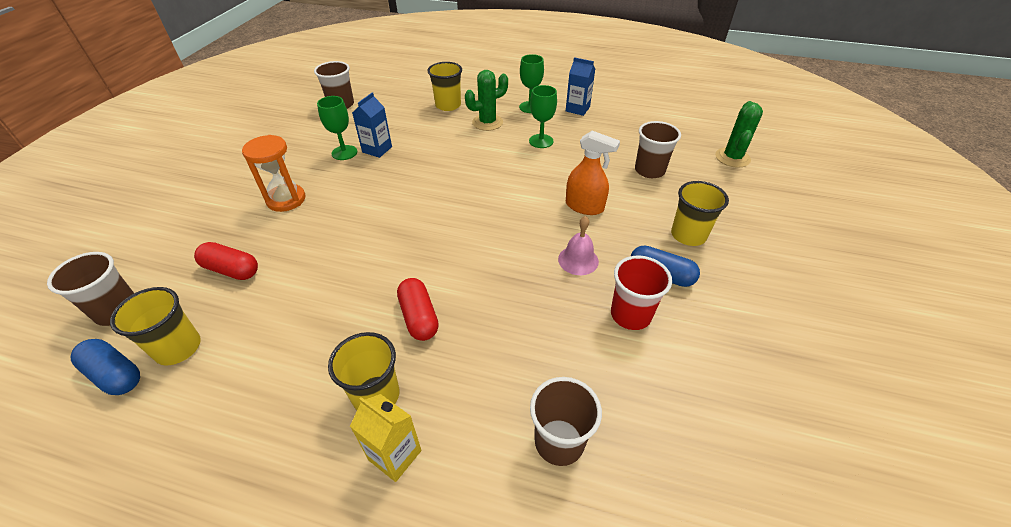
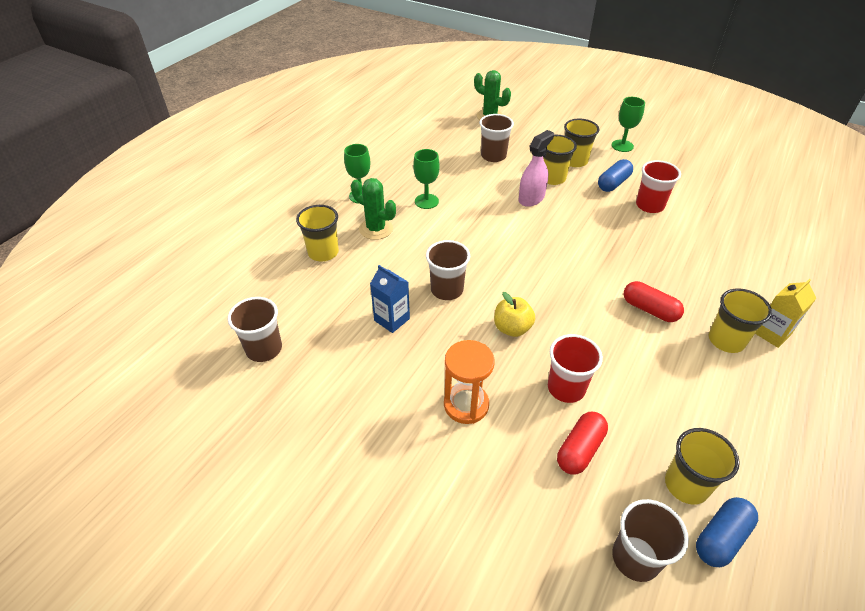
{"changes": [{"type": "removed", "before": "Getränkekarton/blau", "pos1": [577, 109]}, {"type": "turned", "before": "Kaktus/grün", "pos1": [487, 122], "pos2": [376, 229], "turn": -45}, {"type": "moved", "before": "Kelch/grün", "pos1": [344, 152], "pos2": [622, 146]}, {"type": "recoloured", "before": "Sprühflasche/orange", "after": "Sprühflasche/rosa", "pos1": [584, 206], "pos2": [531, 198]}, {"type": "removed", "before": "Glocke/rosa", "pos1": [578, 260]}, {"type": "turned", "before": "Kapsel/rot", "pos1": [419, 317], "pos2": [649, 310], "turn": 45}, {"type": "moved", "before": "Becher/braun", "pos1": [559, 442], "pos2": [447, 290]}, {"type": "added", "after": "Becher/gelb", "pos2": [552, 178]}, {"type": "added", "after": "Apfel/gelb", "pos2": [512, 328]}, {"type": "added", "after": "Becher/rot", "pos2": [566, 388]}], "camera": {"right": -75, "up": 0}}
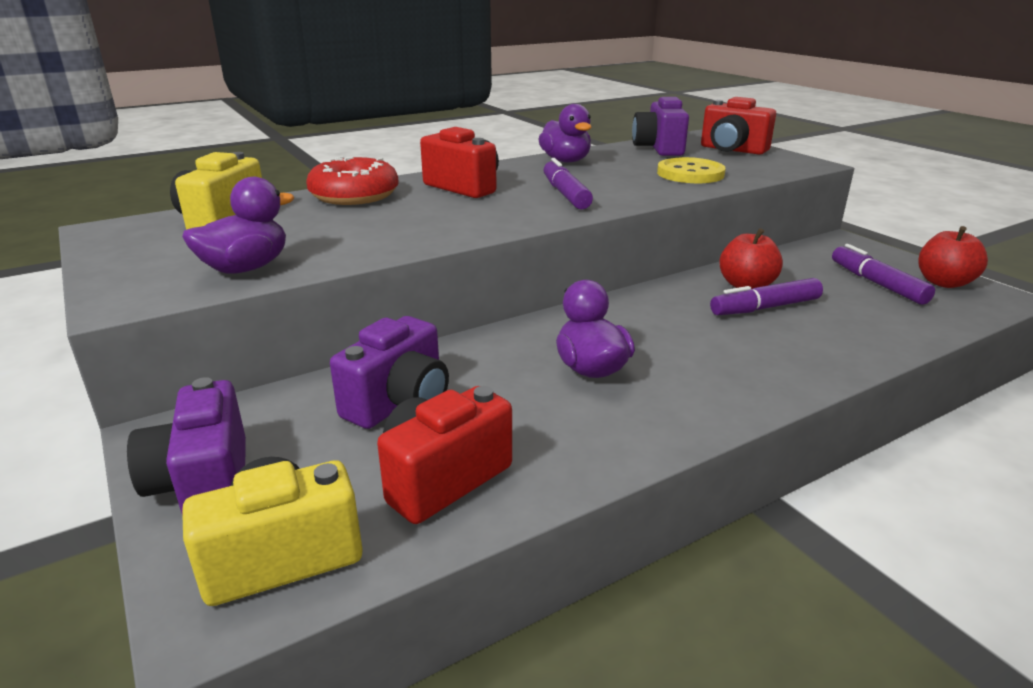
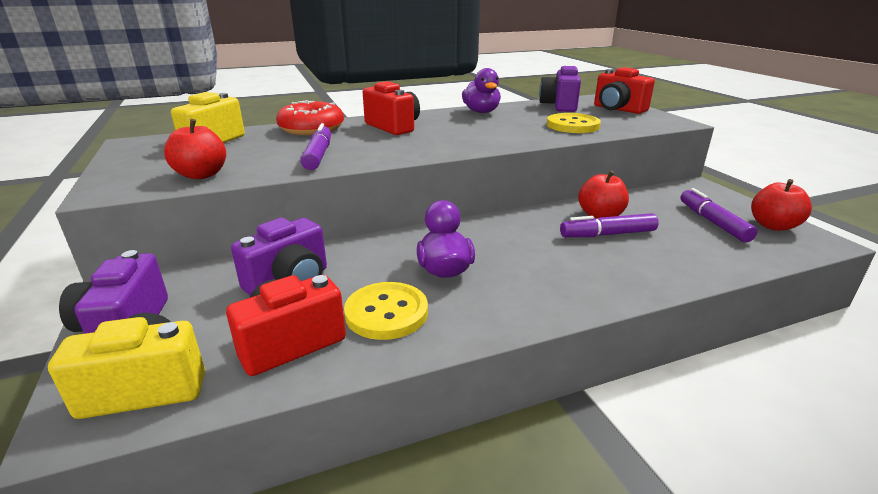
{"changes": [{"type": "moved", "before": "Filzstift/lila", "pos1": [565, 194], "pos2": [318, 155]}, {"type": "replaced", "before": "Ente/lila", "after": "Apfel/rot", "pos1": [246, 268], "pos2": [201, 175]}, {"type": "added", "after": "Knopf/gelb", "pos2": [386, 313]}], "camera": {"right": 10, "up": 0}}
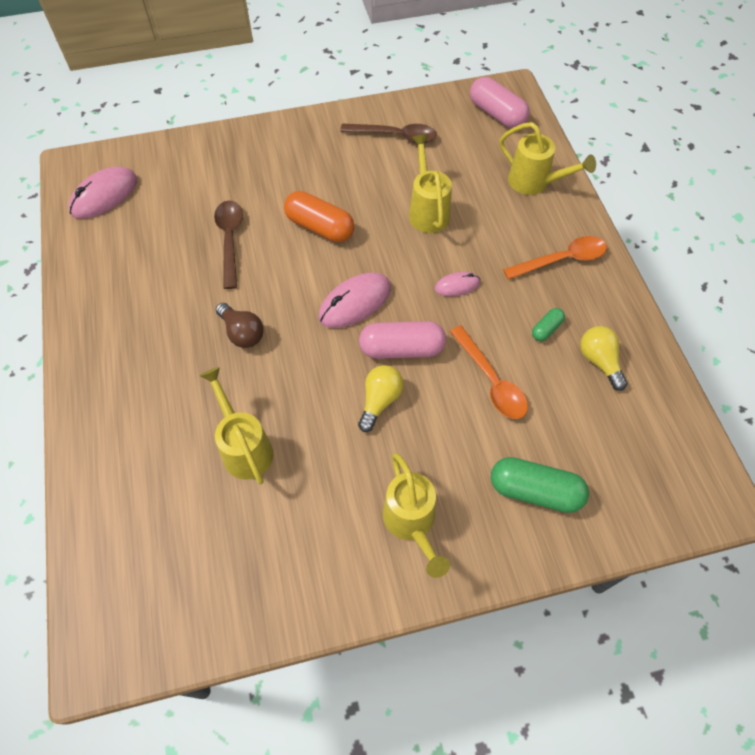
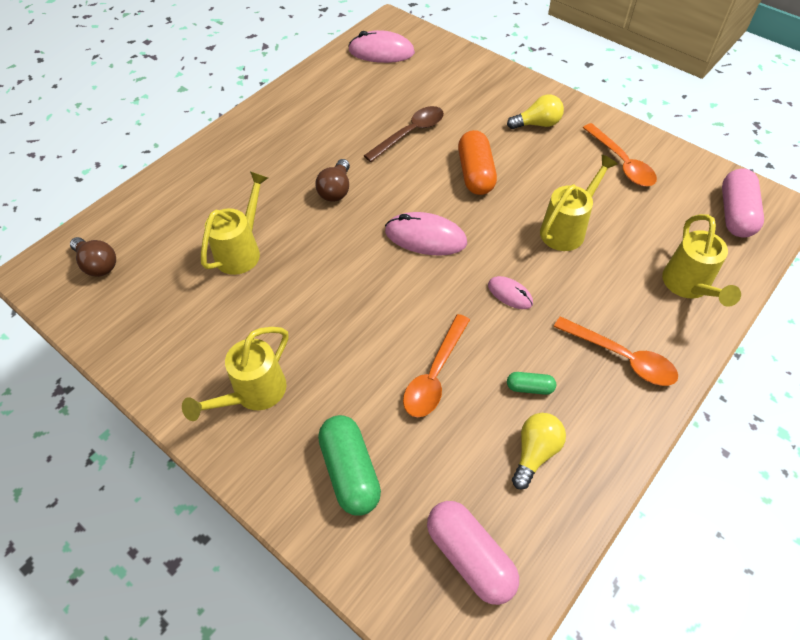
{"changes": [{"type": "recoloured", "before": "Löffel/braun", "after": "Löffel/orange", "pos1": [395, 136], "pos2": [621, 162]}, {"type": "moved", "before": "Kapsel/rosa", "pos1": [402, 349], "pos2": [470, 557]}, {"type": "moved", "before": "Glühbirne/gelb", "pos1": [380, 401], "pos2": [537, 124]}, {"type": "added", "after": "Glühbirne/braun", "pos2": [98, 264]}], "camera": {"right": 55, "up": -5}}
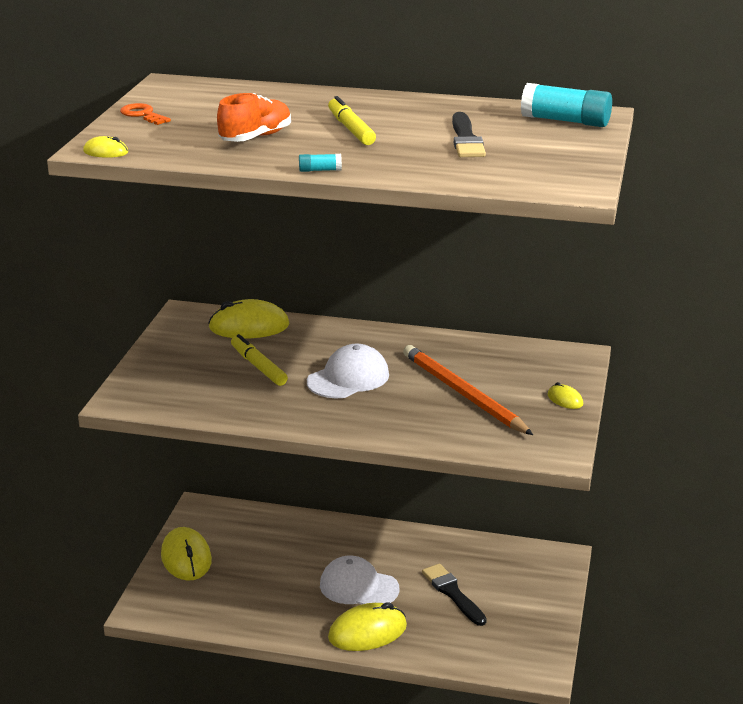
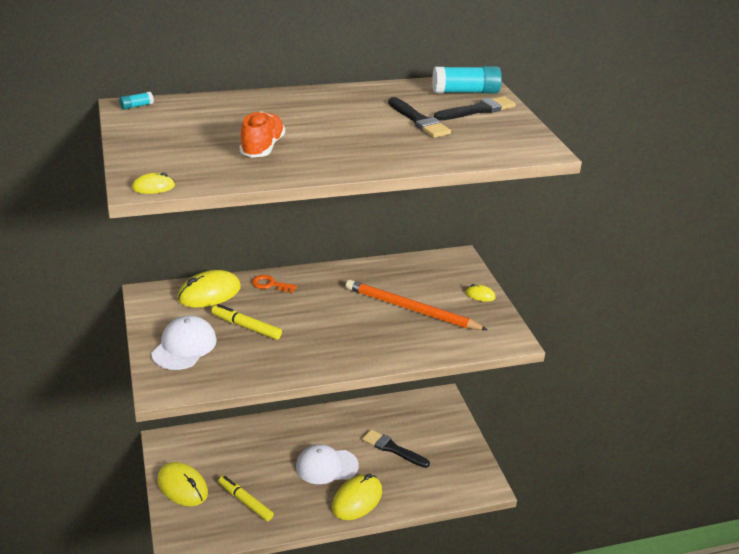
{"changes": [{"type": "moved", "before": "Filzstift/gelb", "pos1": [351, 129], "pos2": [245, 501]}, {"type": "moved", "before": "Schlüssel/orange", "pos1": [143, 115], "pos2": [270, 284]}, {"type": "moved", "before": "Klebestift/türkis", "pos1": [320, 170], "pos2": [137, 106]}, {"type": "moved", "before": "Kappe/weiß", "pos1": [348, 378], "pos2": [184, 346]}, {"type": "added", "after": "Pinsel/schwarz", "pos2": [477, 110]}], "camera": {"right": -30, "up": 5}}
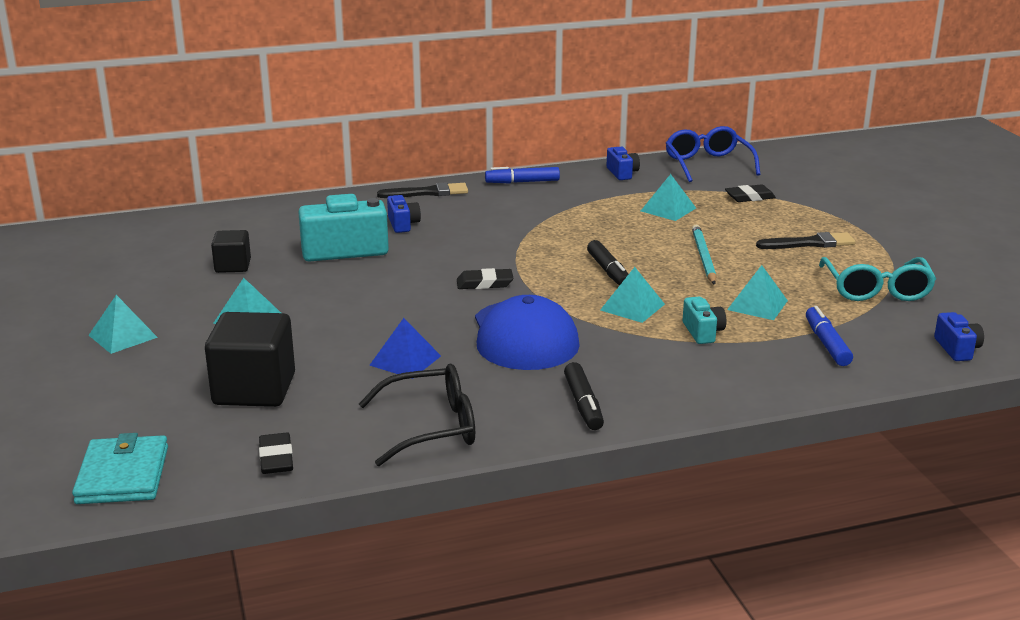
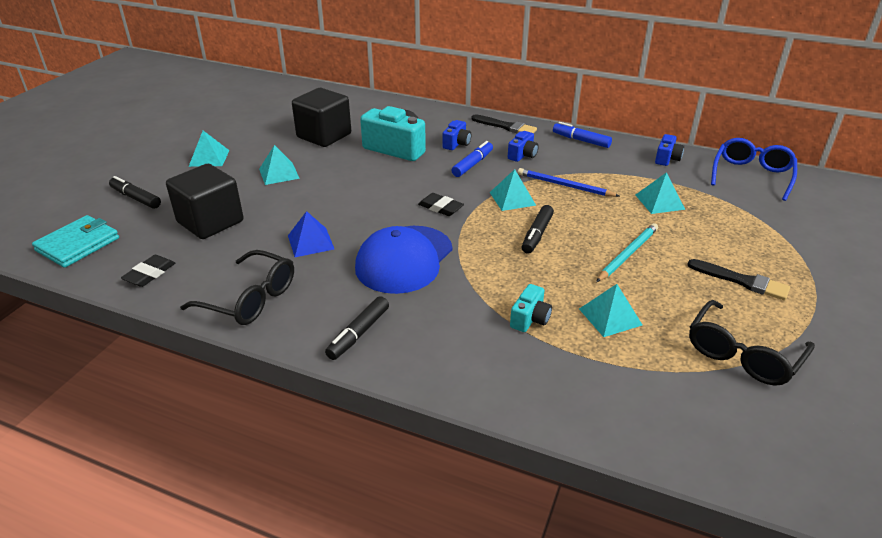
{"changes": [{"type": "removed", "before": "Radiergummi/schwarz", "pos1": [749, 197]}, {"type": "resized", "before": "Kubus/schwarz", "pos1": [233, 266], "pos2": [324, 136], "scale": 1.8}, {"type": "recoloured", "before": "Brille/türkis", "after": "Brille/schwarz", "pos1": [876, 290], "pos2": [742, 354]}, {"type": "moved", "before": "Pyramide/türkis", "pos1": [632, 307], "pos2": [512, 198]}, {"type": "moved", "before": "Filzstift/blau", "pos1": [826, 344], "pos2": [472, 164]}, {"type": "moved", "before": "Kamera/blau", "pos1": [957, 349], "pos2": [522, 155]}, {"type": "added", "after": "Bleistift/blau", "pos2": [564, 185]}, {"type": "added", "after": "Filzstift/schwarz", "pos2": [136, 198]}], "camera": {"right": 40, "up": 10}}
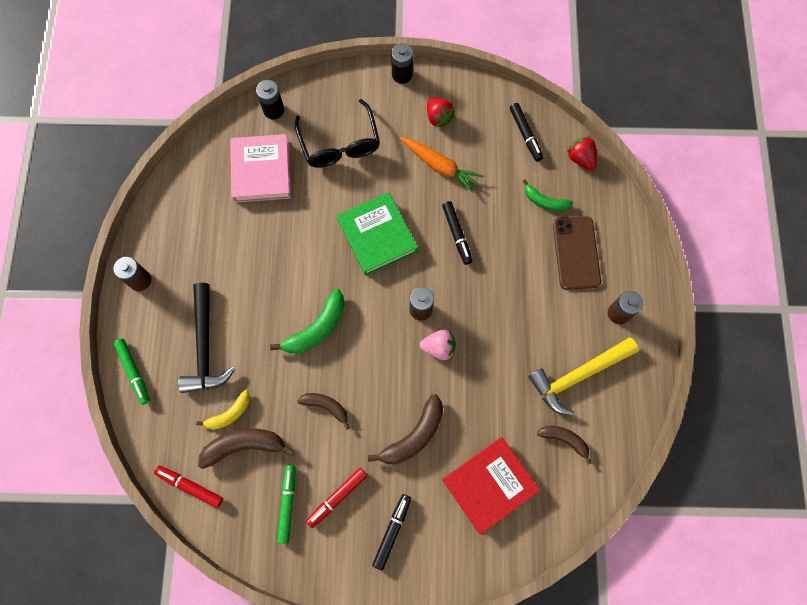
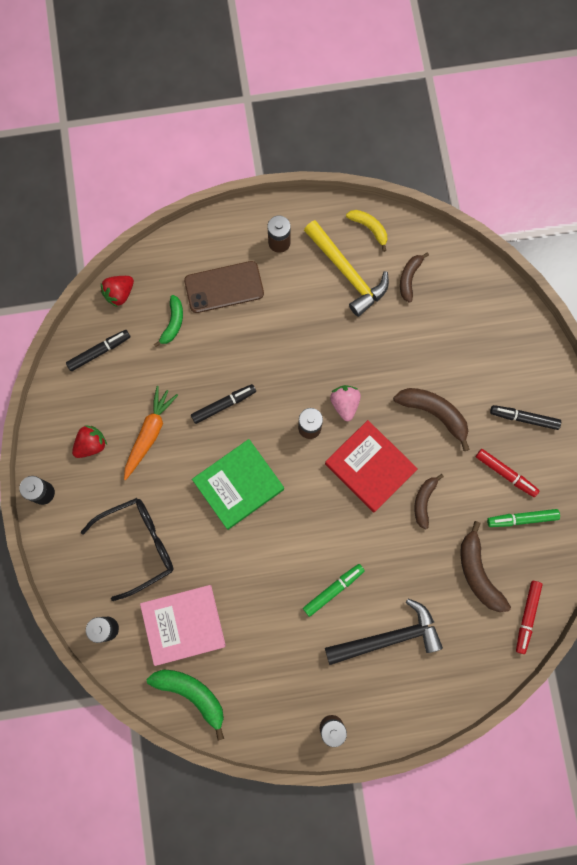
{"changes": [{"type": "moved", "before": "Banane/grün", "pos1": [317, 328], "pos2": [192, 694]}, {"type": "moved", "before": "Filzstift/grün", "pos1": [134, 372], "pos2": [333, 590]}, {"type": "moved", "before": "Banane/gelb", "pos1": [229, 414], "pos2": [369, 228]}, {"type": "moved", "before": "Buch/rot", "pos1": [489, 485], "pos2": [370, 467]}], "camera": {"right": -100, "up": 5}}
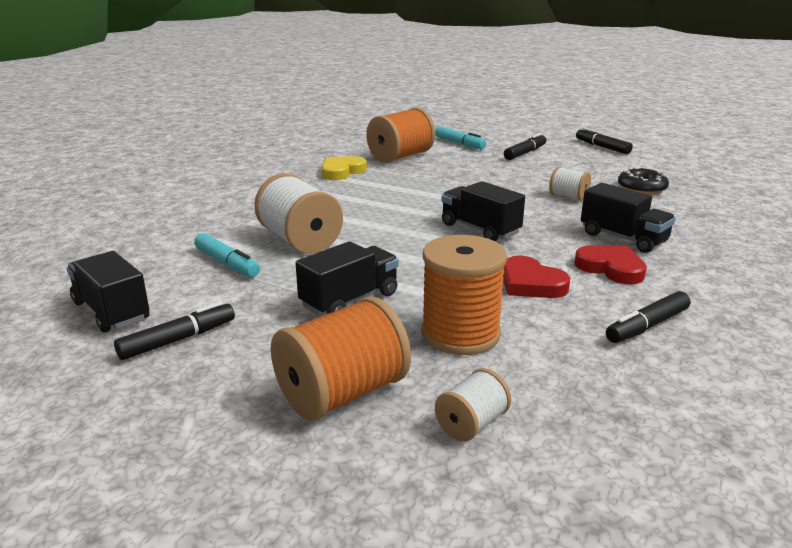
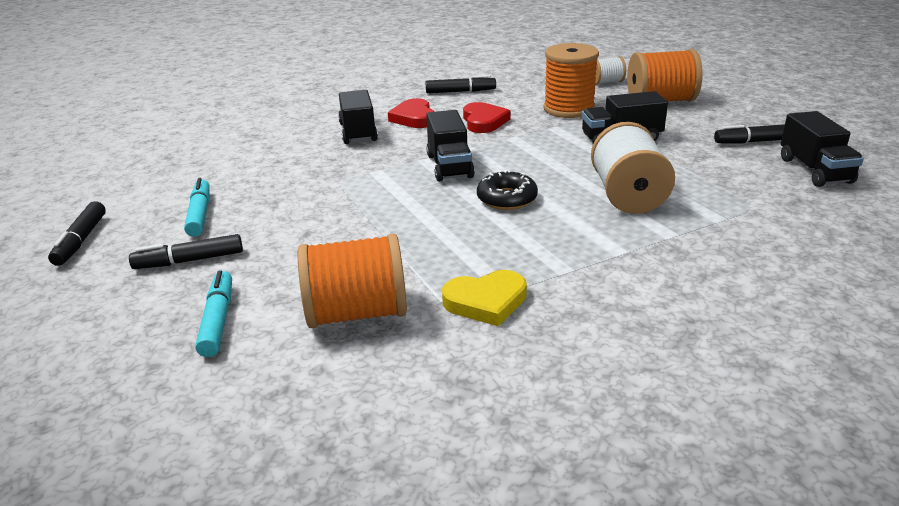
{"changes": [{"type": "removed", "before": "Garnrolle/weiß", "pos1": [568, 196]}, {"type": "moved", "before": "Donut/schwarz", "pos1": [641, 188], "pos2": [507, 198]}, {"type": "moved", "before": "Filzstift/türkis", "pos1": [227, 263], "pos2": [200, 214]}], "camera": {"right": -145, "up": 5}}
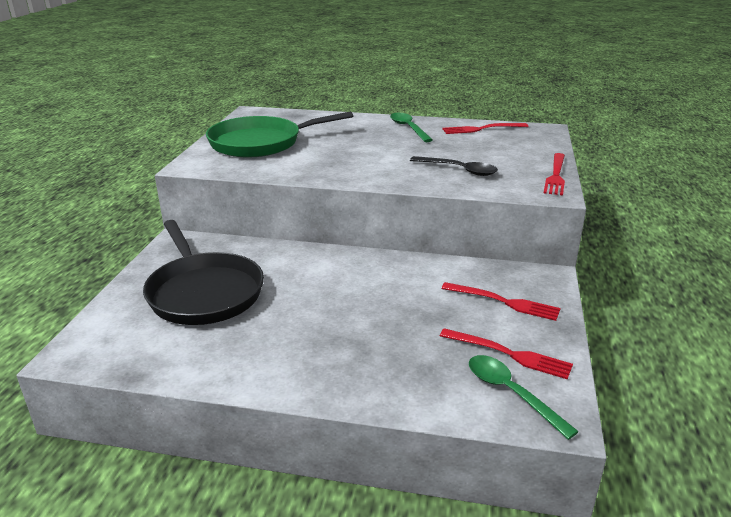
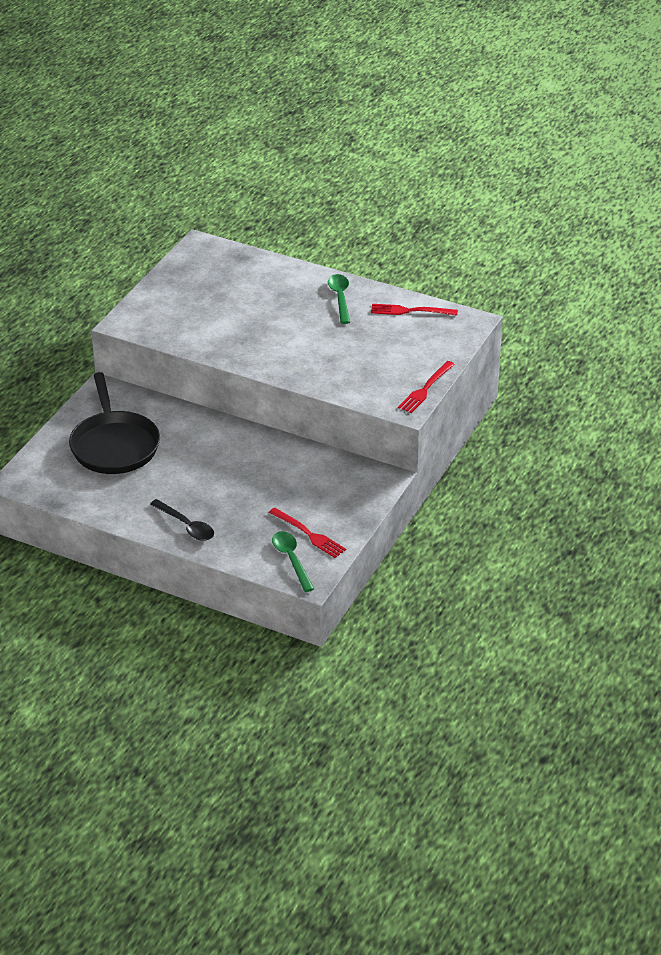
{"changes": [{"type": "removed", "before": "Pfanne/grün", "pos1": [260, 143]}, {"type": "moved", "before": "Löffel/schwarz", "pos1": [459, 170], "pos2": [186, 526]}, {"type": "removed", "before": "Gabel/rot", "pos1": [505, 302]}], "camera": {"right": 15, "up": 10}}
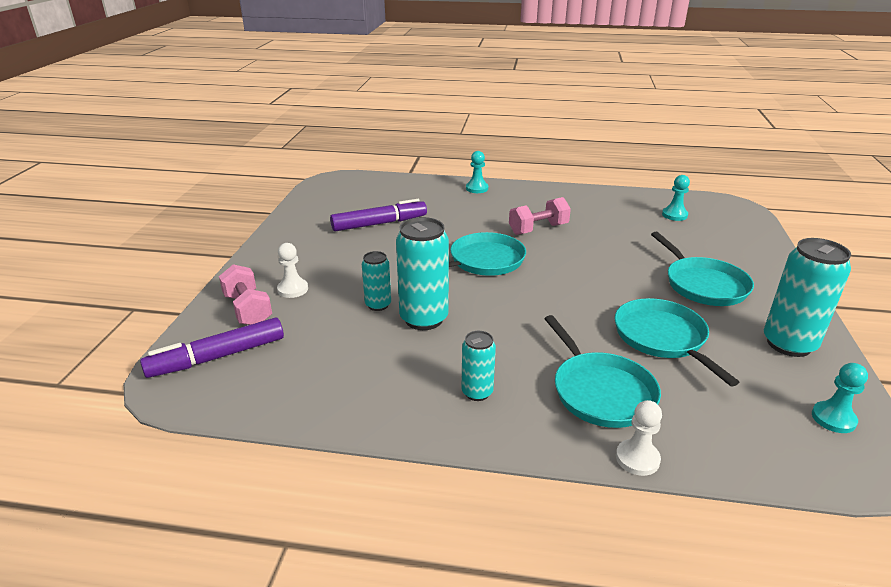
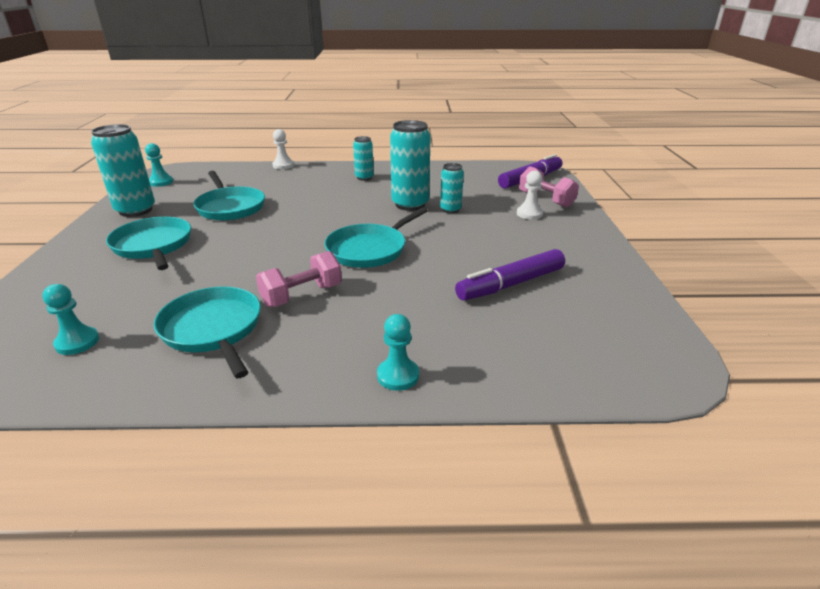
{"changes": [{"type": "moved", "before": "Pfanne/türkis", "pos1": [601, 392], "pos2": [213, 329]}], "camera": {"right": 170, "up": 0}}
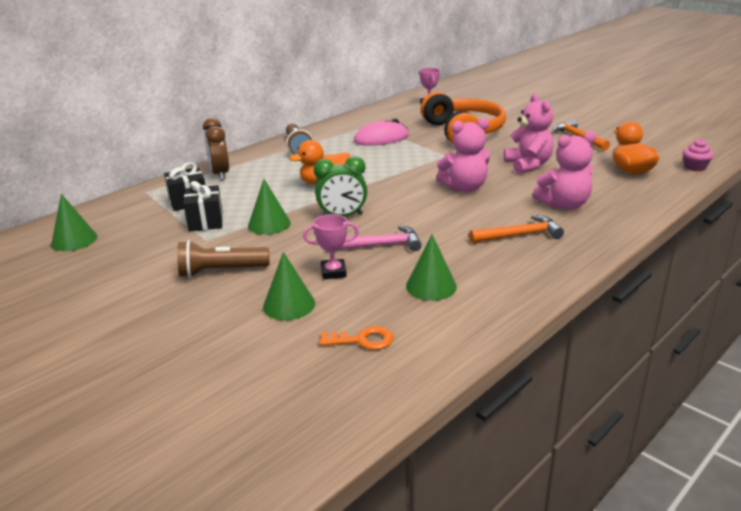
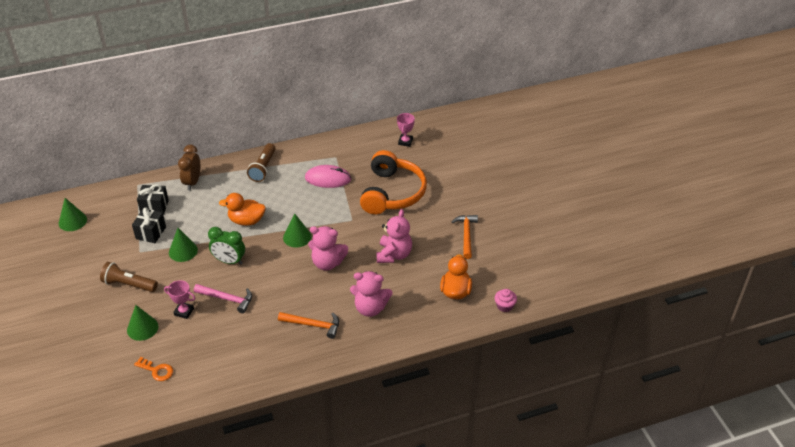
{"changes": [{"type": "moved", "before": "Kegel/grün", "pos1": [431, 286], "pos2": [297, 237]}], "camera": {"right": 25, "up": 15}}
